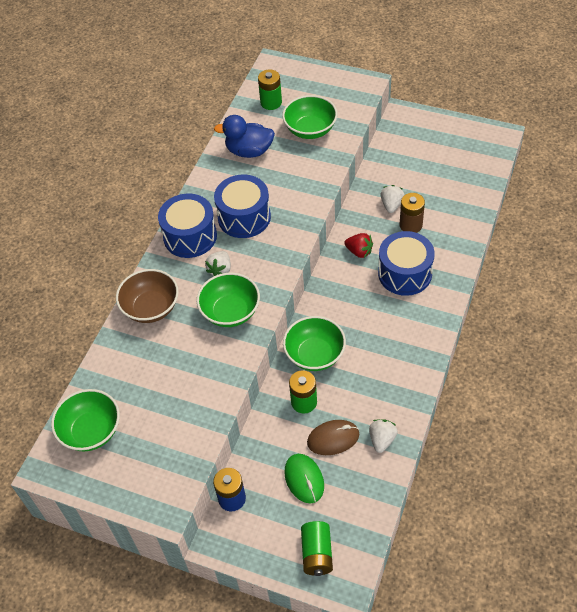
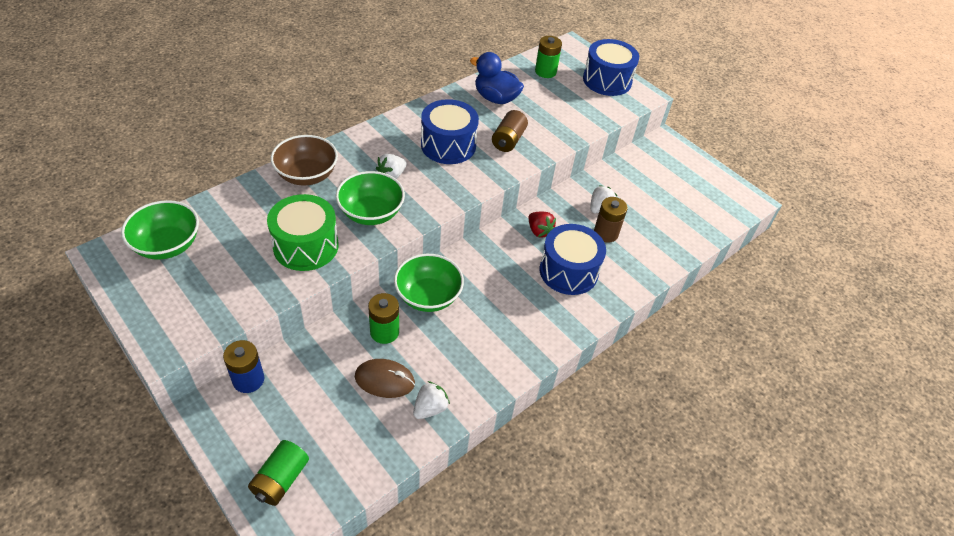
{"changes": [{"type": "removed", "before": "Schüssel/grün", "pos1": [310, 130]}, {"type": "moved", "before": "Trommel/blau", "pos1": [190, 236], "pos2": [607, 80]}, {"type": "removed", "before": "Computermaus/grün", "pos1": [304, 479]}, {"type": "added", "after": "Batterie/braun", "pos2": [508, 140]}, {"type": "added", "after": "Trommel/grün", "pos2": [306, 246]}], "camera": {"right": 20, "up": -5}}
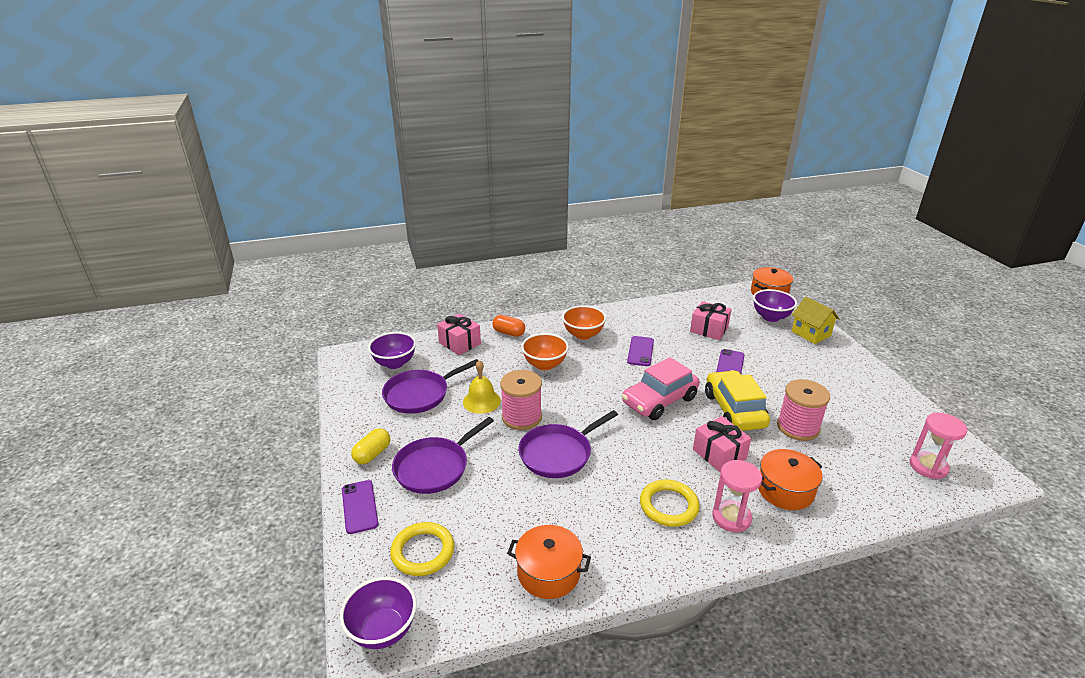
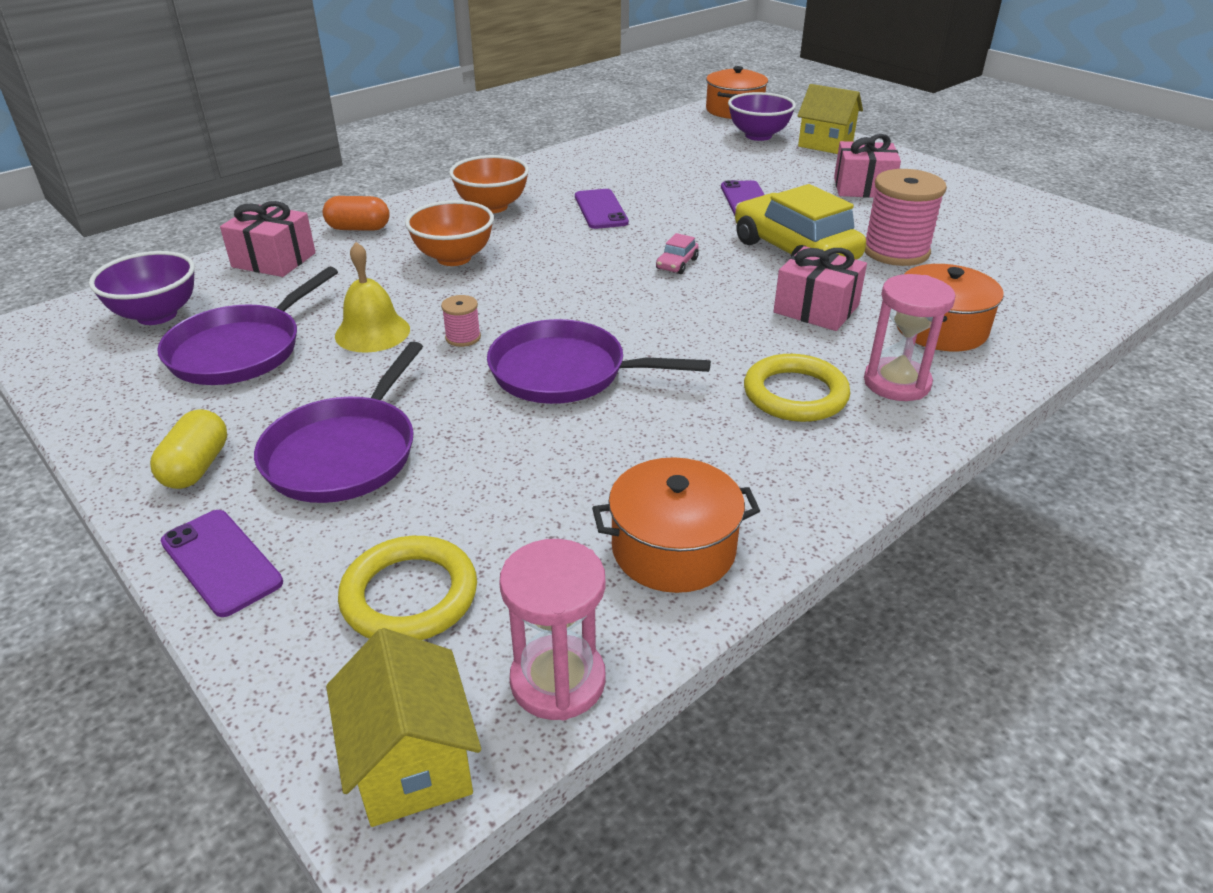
{"changes": [{"type": "moved", "before": "Geschenk/rosa", "pos1": [709, 329], "pos2": [863, 188]}, {"type": "resized", "before": "Auto/rosa", "pos1": [659, 401], "pos2": [677, 264], "scale": 0.4}, {"type": "resized", "before": "Garnrolle/rosa", "pos1": [521, 417], "pos2": [463, 337], "scale": 0.46}, {"type": "turned", "before": "Pfanne/lila", "pos1": [558, 454], "pos2": [565, 372], "turn": 75}, {"type": "moved", "before": "Sanduhr/rosa", "pos1": [928, 466], "pos2": [558, 680]}, {"type": "replaced", "before": "Schüssel/lila", "after": "Haus/gelb", "pos1": [383, 630], "pos2": [412, 763]}], "camera": {"right": -25, "up": 5}}
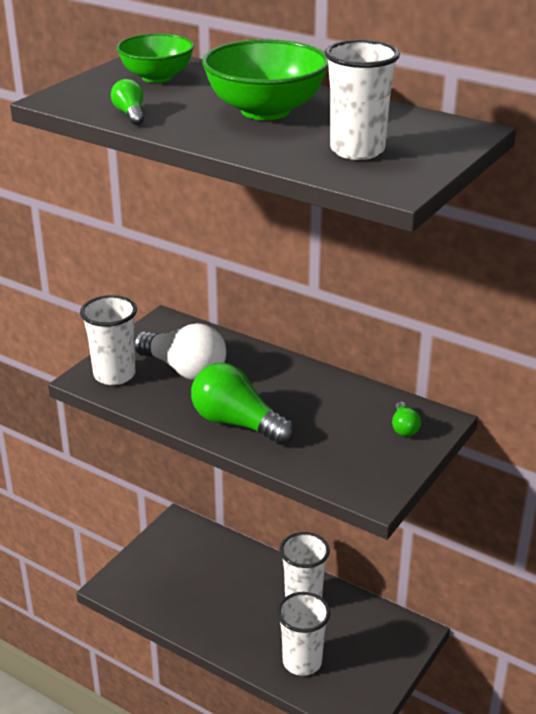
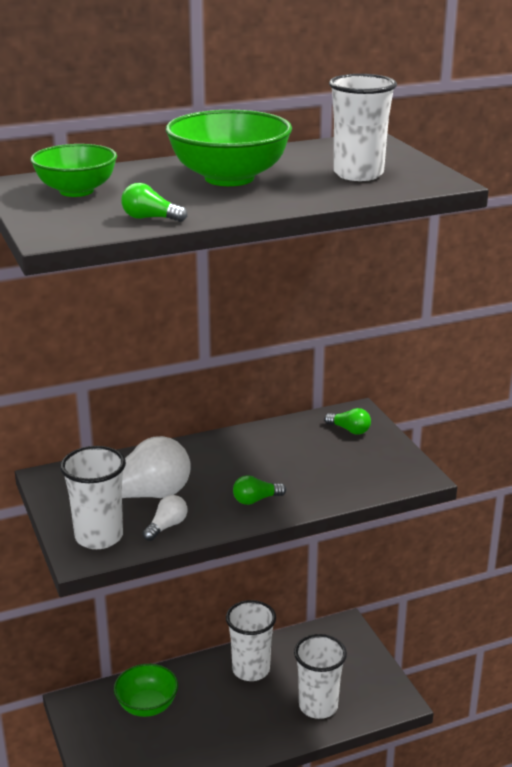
{"changes": [{"type": "resized", "before": "Glühbirne/grün", "pos1": [237, 423], "pos2": [256, 500], "scale": 0.47}, {"type": "added", "after": "Glühbirne/weiß", "pos2": [166, 526]}, {"type": "added", "after": "Schüssel/grün", "pos2": [147, 706]}], "camera": {"right": -55, "up": -5}}
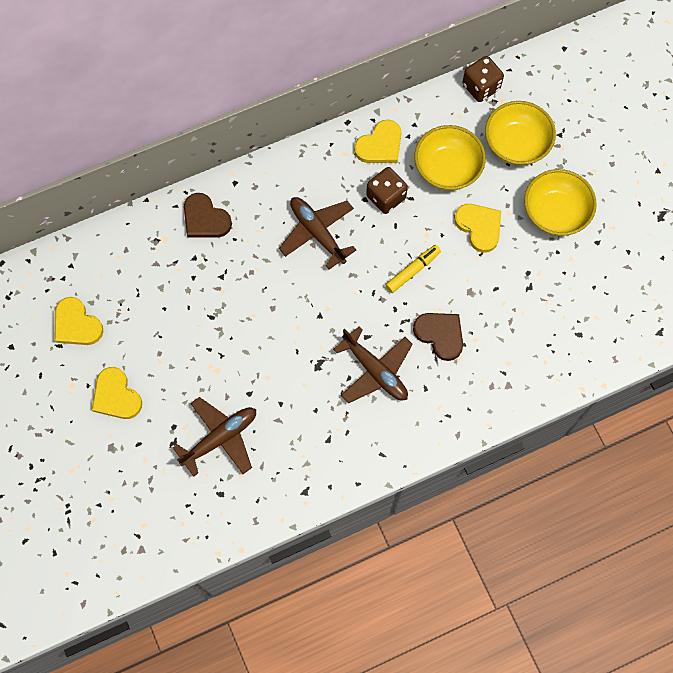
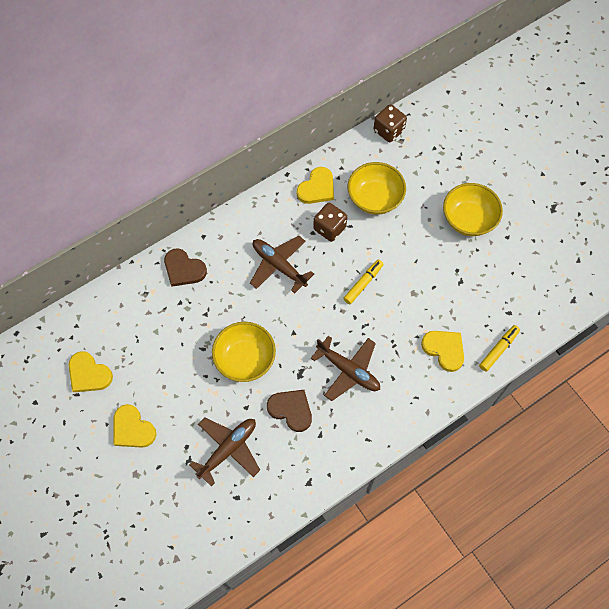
{"changes": [{"type": "moved", "before": "Schüssel/gelb", "pos1": [516, 144], "pos2": [245, 359]}, {"type": "moved", "before": "Herz/gelb", "pos1": [479, 227], "pos2": [444, 349]}, {"type": "moved", "before": "Herz/braun", "pos1": [440, 335], "pos2": [291, 410]}, {"type": "added", "after": "Filzstift/gelb", "pos2": [498, 349]}], "camera": {"right": -10, "up": -5}}
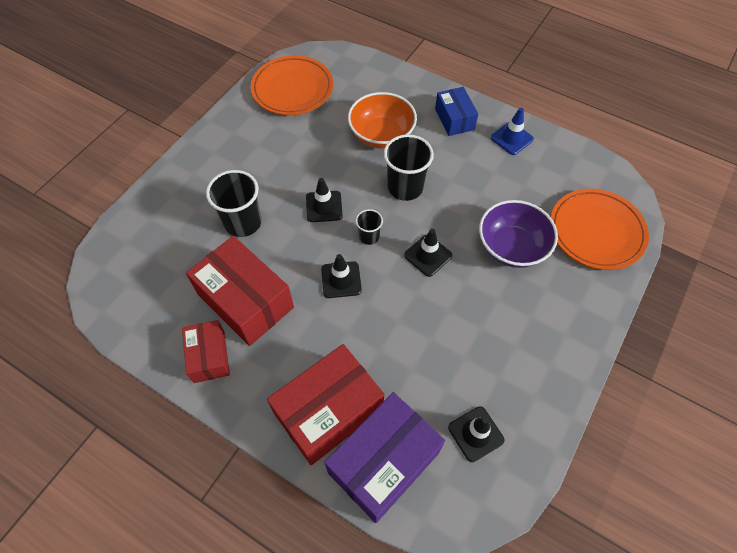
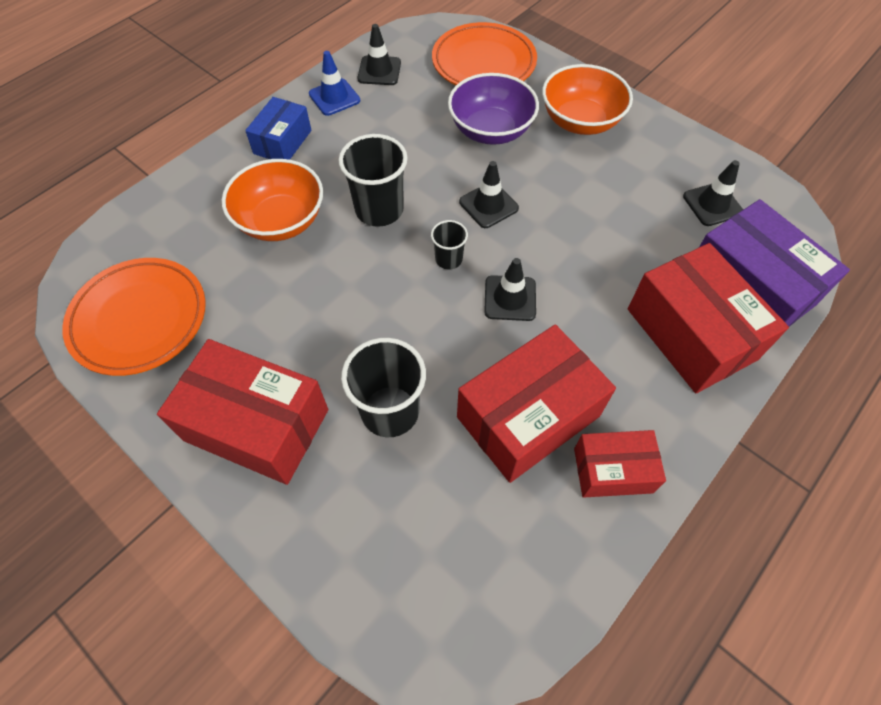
{"changes": [{"type": "turned", "before": "Schachtel/blau", "pos1": [454, 119], "pos2": [282, 142], "turn": -60}, {"type": "moved", "before": "Leitkegel/schwarz", "pos1": [324, 206], "pos2": [379, 71]}, {"type": "added", "after": "Schüssel/orange", "pos2": [580, 121]}, {"type": "added", "after": "Schachtel/rot", "pos2": [257, 425]}], "camera": {"right": -80, "up": 0}}
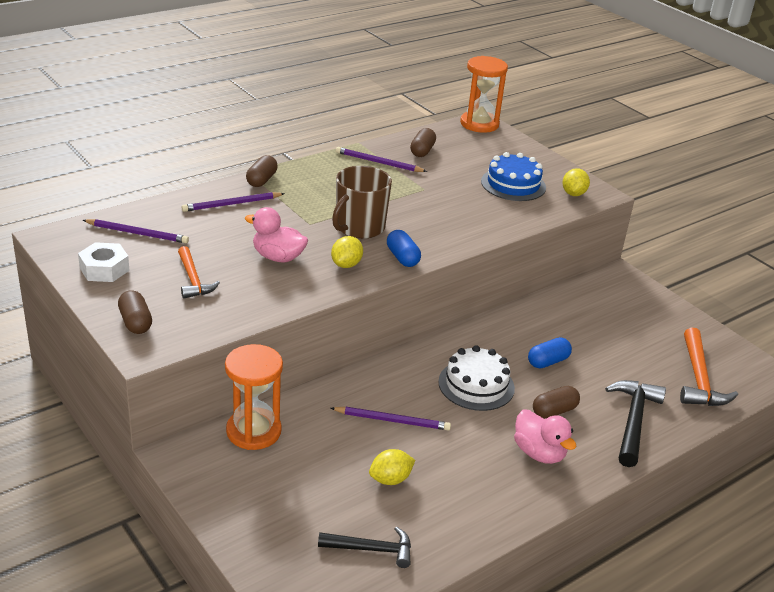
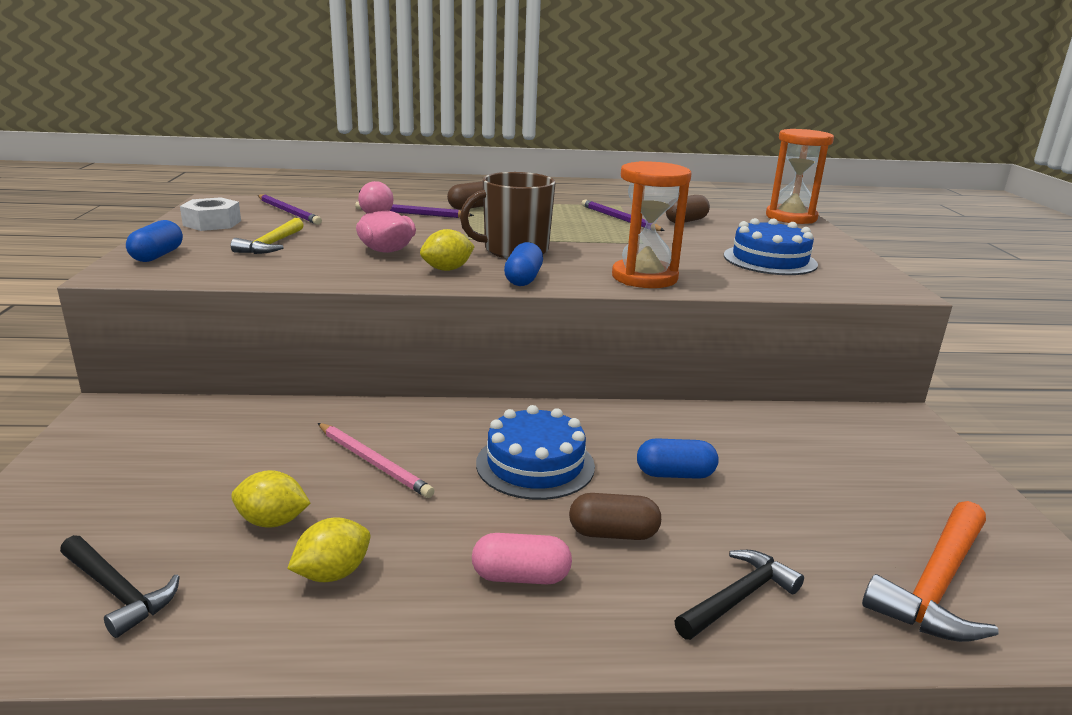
{"changes": [{"type": "moved", "before": "Zitrone/gelb", "pos1": [573, 194], "pos2": [333, 573]}, {"type": "recoloured", "before": "Hammer/orange", "after": "Hammer/gelb", "pos1": [193, 279], "pos2": [271, 244]}, {"type": "recoloured", "before": "Kapsel/braun", "after": "Kapsel/blau", "pos1": [135, 322], "pos2": [157, 256]}, {"type": "moved", "before": "Sanduhr/orange", "pos1": [253, 431], "pos2": [644, 277]}, {"type": "recoloured", "before": "Kuchen/weiß", "after": "Kuchen/blau", "pos1": [476, 385], "pos2": [535, 464]}, {"type": "resized", "before": "Hammer/schwarz", "pos1": [633, 421], "pos2": [738, 598], "scale": 0.66}, {"type": "recoloured", "before": "Bleistift/lila", "after": "Bleistift/rosa", "pos1": [392, 420], "pos2": [373, 462]}, {"type": "replaced", "before": "Ente/rosa", "after": "Kapsel/rosa", "pos1": [539, 453], "pos2": [521, 577]}], "camera": {"right": 35, "up": -10}}
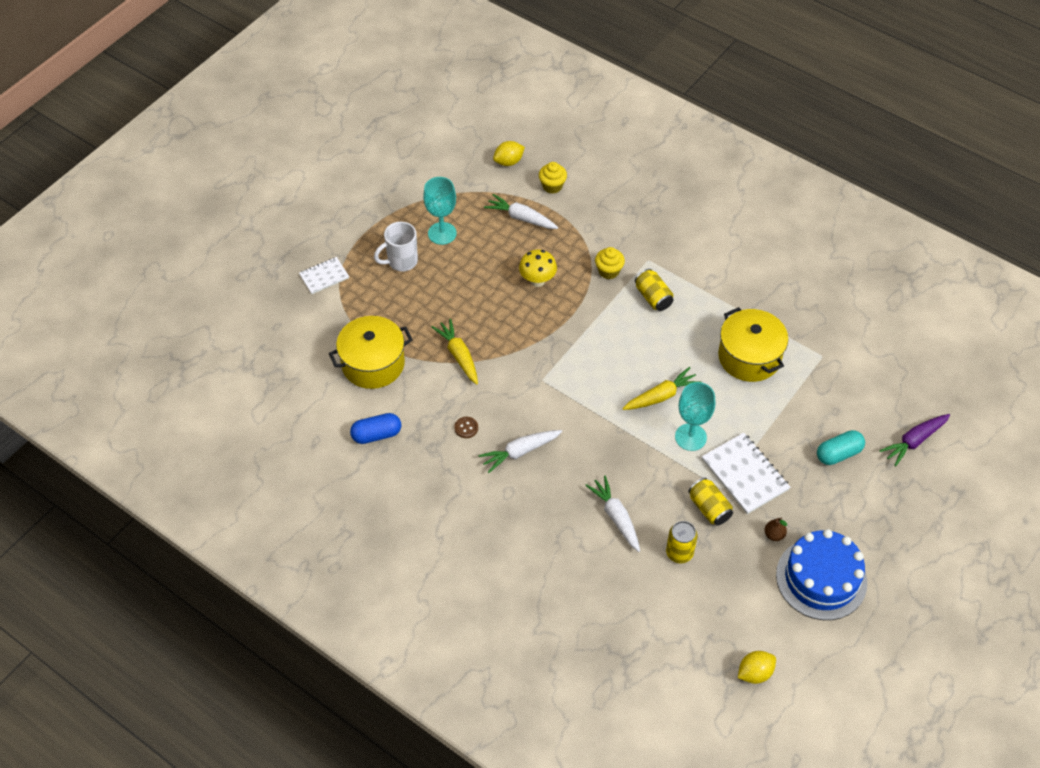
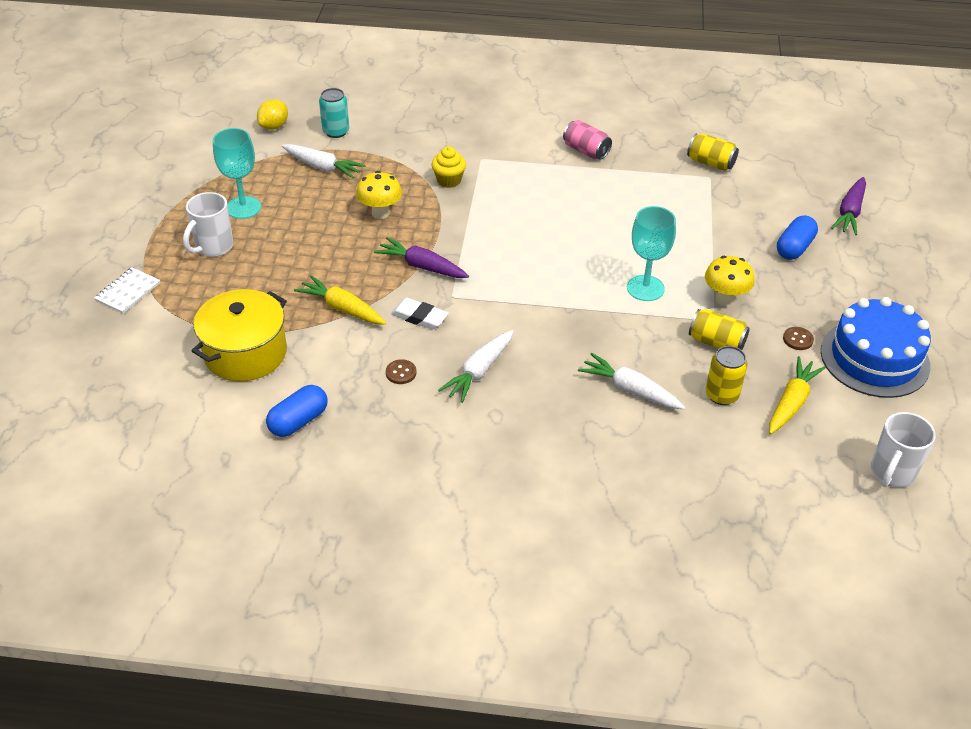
{"changes": [{"type": "replaced", "before": "Muffin/gelb", "after": "Dose/türkis", "pos1": [552, 186], "pos2": [336, 131]}, {"type": "turned", "before": "Karotte/weiß", "pos1": [521, 218], "pos2": [322, 167], "turn": -150}, {"type": "moved", "before": "Dose/gelb", "pos1": [653, 297], "pos2": [710, 163]}, {"type": "removed", "before": "Kochtopf/gelb", "pos1": [749, 357]}, {"type": "moved", "before": "Karotte/gelb", "pos1": [661, 396], "pos2": [791, 403]}, {"type": "recoloured", "before": "Kapsel/türkis", "after": "Kapsel/blau", "pos1": [838, 454], "pos2": [794, 248]}, {"type": "replaced", "before": "Notizbuch/weiß", "after": "Pilz/gelb", "pos1": [745, 474], "pos2": [725, 299]}, {"type": "replaced", "before": "Birne/braun", "after": "Knopf/braun", "pos1": [774, 535], "pos2": [798, 339]}, {"type": "replaced", "before": "Zitrone/gelb", "after": "Tasse/weiß", "pos1": [754, 673], "pos2": [891, 473]}, {"type": "added", "after": "Dose/rosa", "pos2": [586, 151]}, {"type": "added", "after": "Karotte/lila", "pos2": [422, 266]}, {"type": "added", "after": "Radiergummi/weiß", "pos2": [419, 317]}], "camera": {"right": -30, "up": -10}}
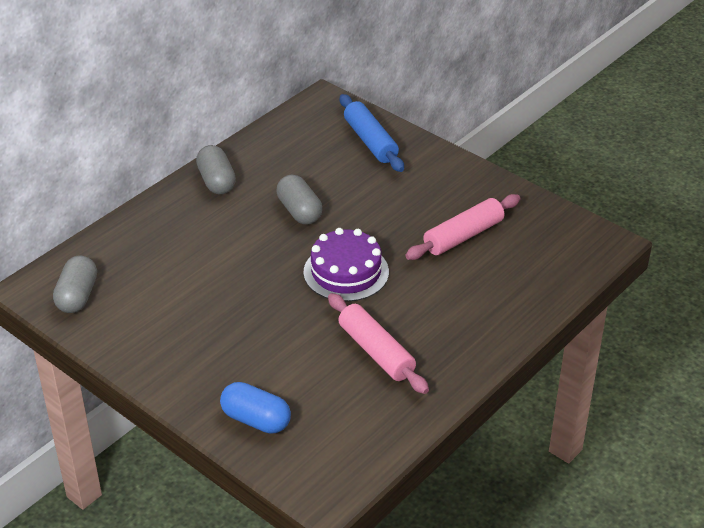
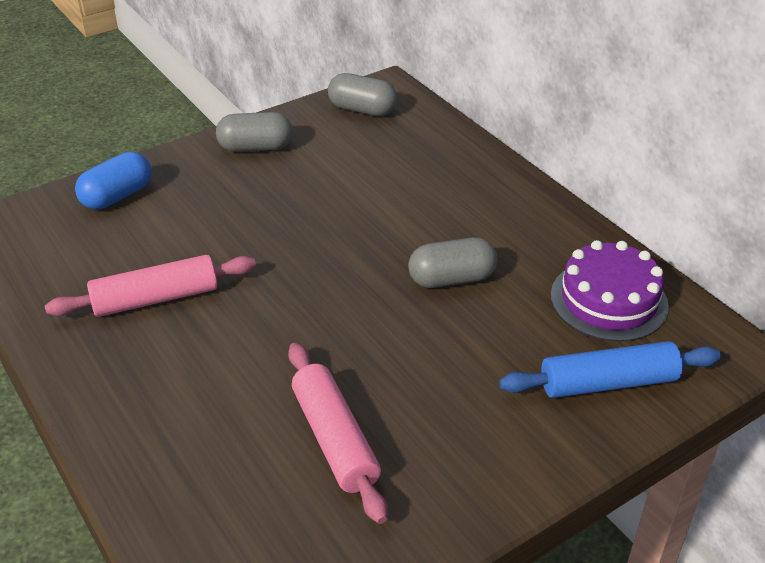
{"changes": [{"type": "moved", "before": "Kapsel/grau", "pos1": [216, 181], "pos2": [256, 147]}, {"type": "moved", "before": "Kuchen/lila", "pos1": [346, 272], "pos2": [608, 300]}], "camera": {"right": 105, "up": 0}}
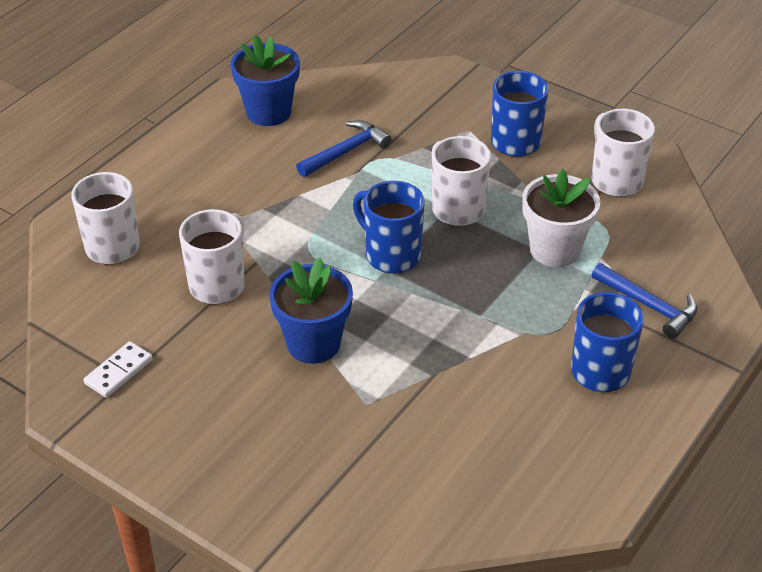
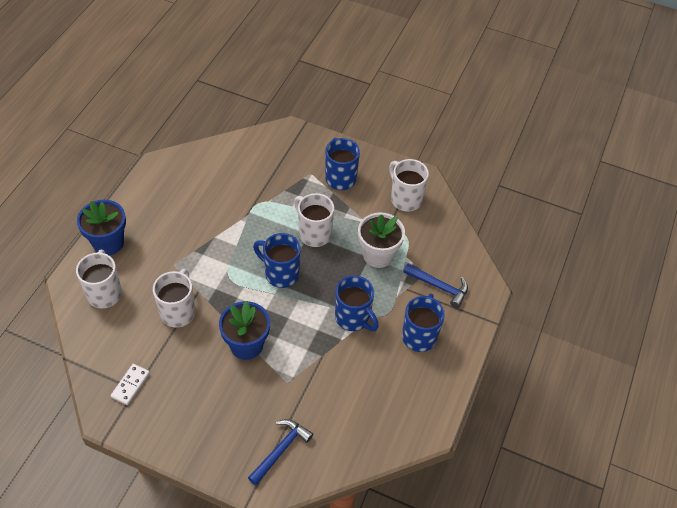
{"changes": [{"type": "moved", "before": "Blumentopf/blau", "pos1": [268, 112], "pos2": [108, 243]}, {"type": "moved", "before": "Hammer/blau", "pos1": [346, 151], "pos2": [281, 450]}, {"type": "added", "after": "Tasse/blau", "pos2": [353, 318]}], "camera": {"right": -15, "up": 10}}
